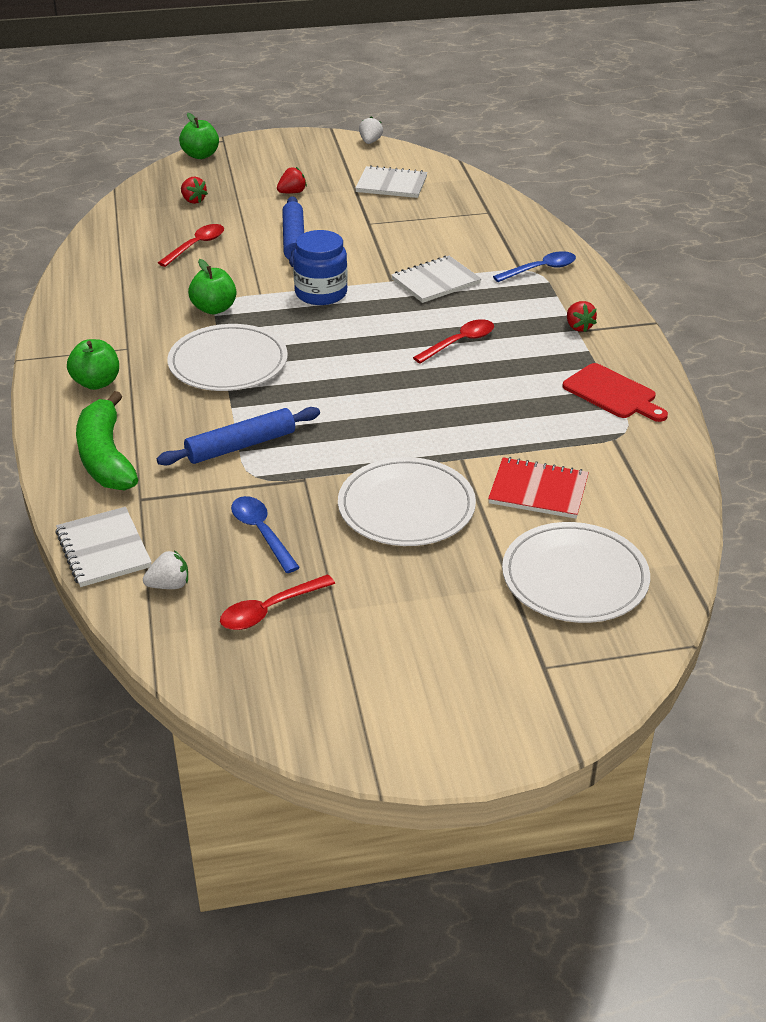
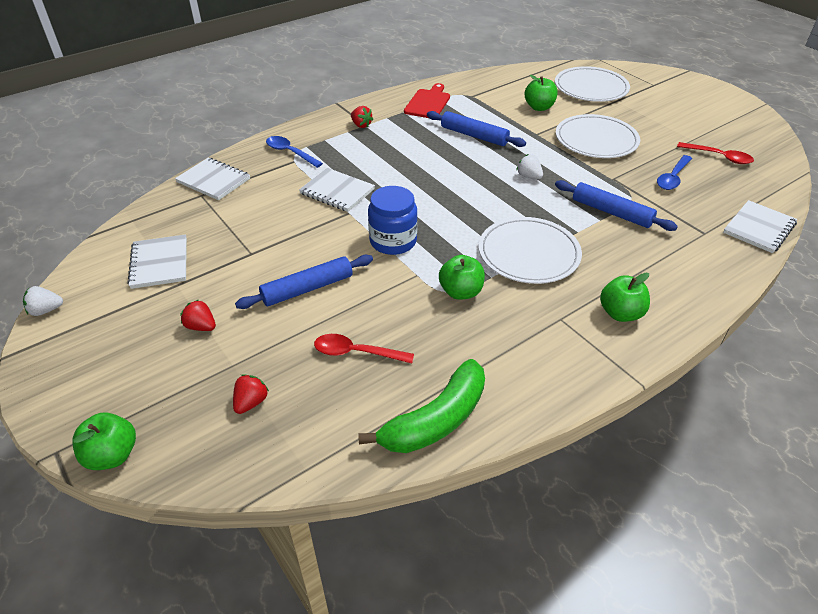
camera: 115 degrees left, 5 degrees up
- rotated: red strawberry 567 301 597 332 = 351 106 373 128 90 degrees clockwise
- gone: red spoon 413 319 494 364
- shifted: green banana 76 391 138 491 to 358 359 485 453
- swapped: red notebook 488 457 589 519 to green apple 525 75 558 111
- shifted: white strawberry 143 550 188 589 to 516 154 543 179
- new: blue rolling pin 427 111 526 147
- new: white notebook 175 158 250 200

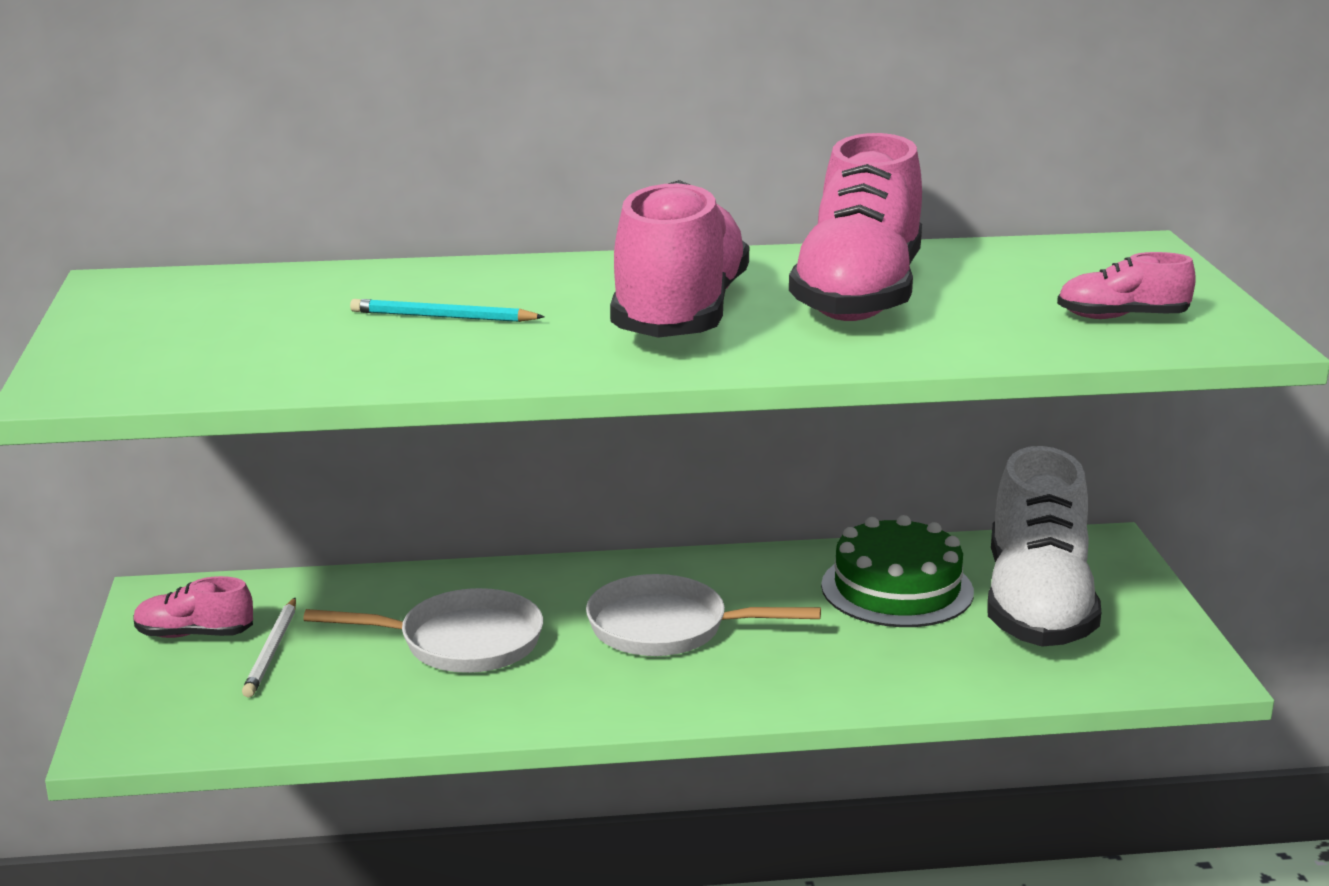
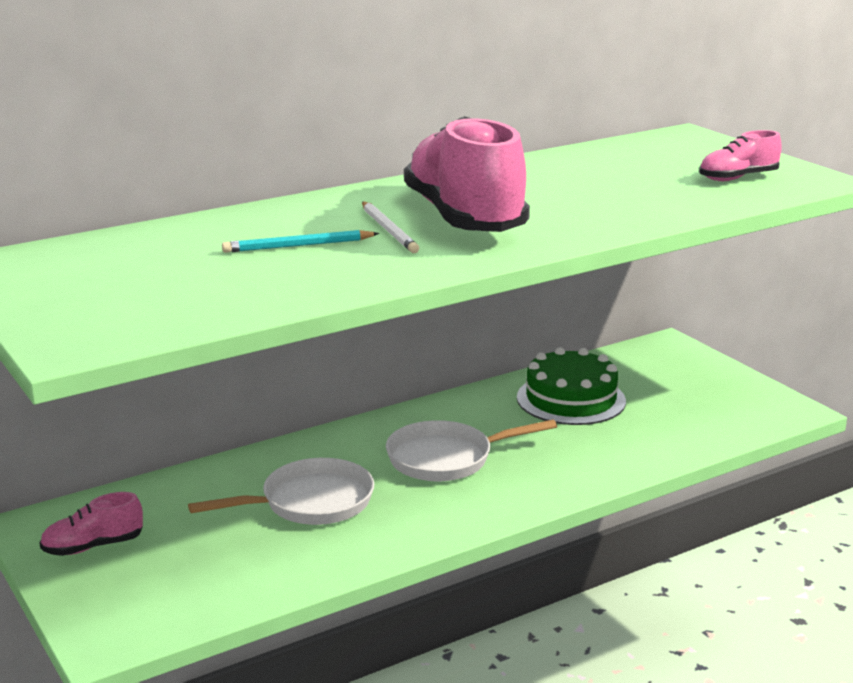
camera: 25 degrees left, 0 degrees up
- gone: pink shoe 789 133 922 321
- gone: white shoe 987 446 1101 647
- shifted: white pencil 242 598 296 697 to 362 202 419 253

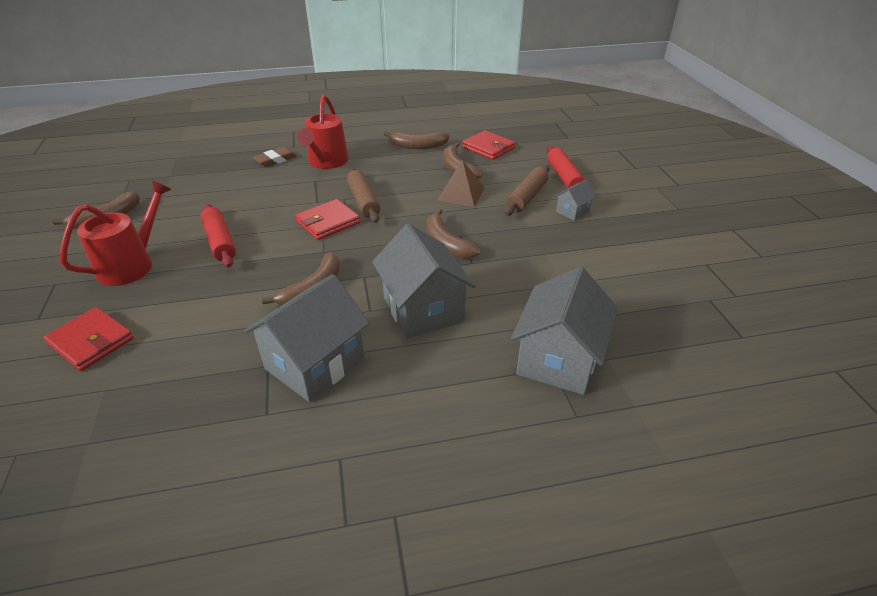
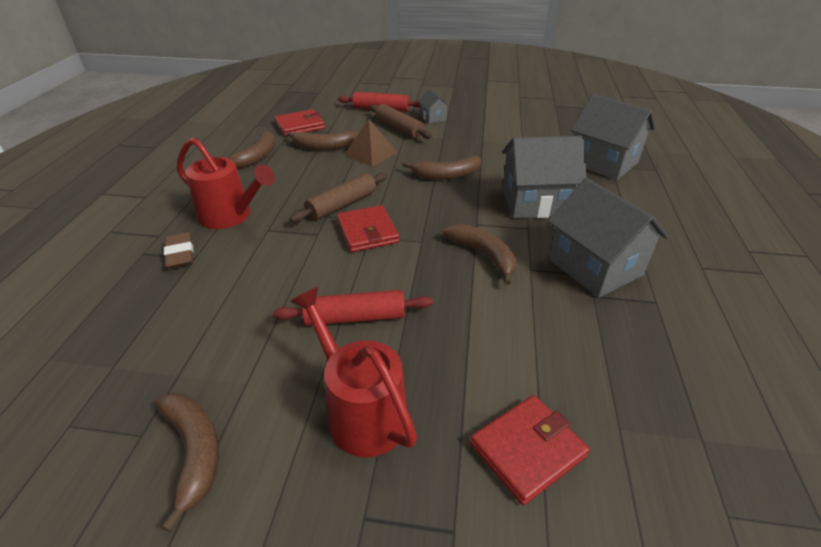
camera: 70 degrees left, 0 degrees up
- rotated: brown rolling pin 347 168 380 223 = 290 172 387 222 45 degrees counterclockwise

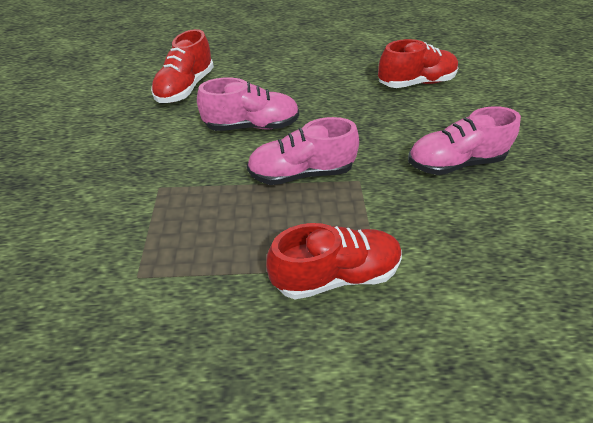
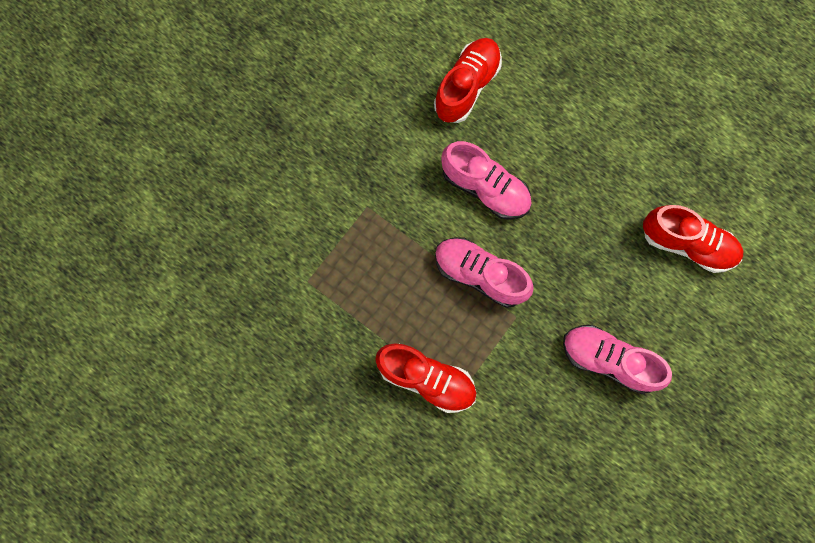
camera: 40 degrees right, 30 degrees up
- rotated: red shoe 151 29 214 103 = 434 38 502 123 150 degrees clockwise

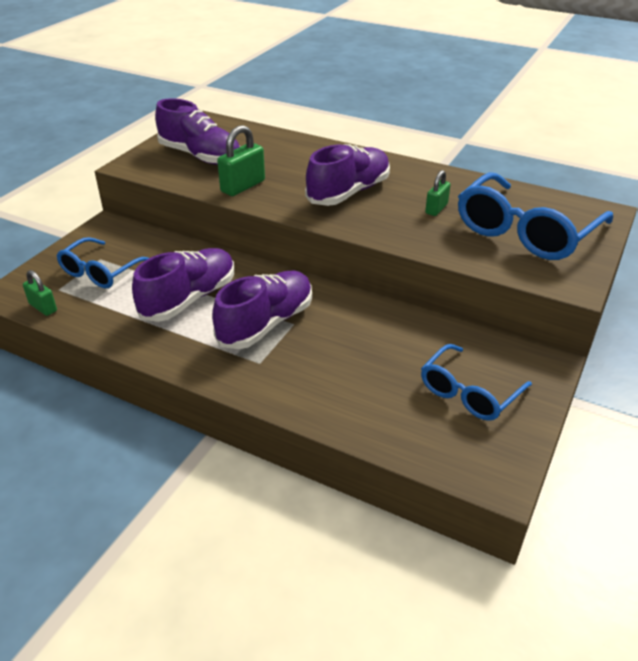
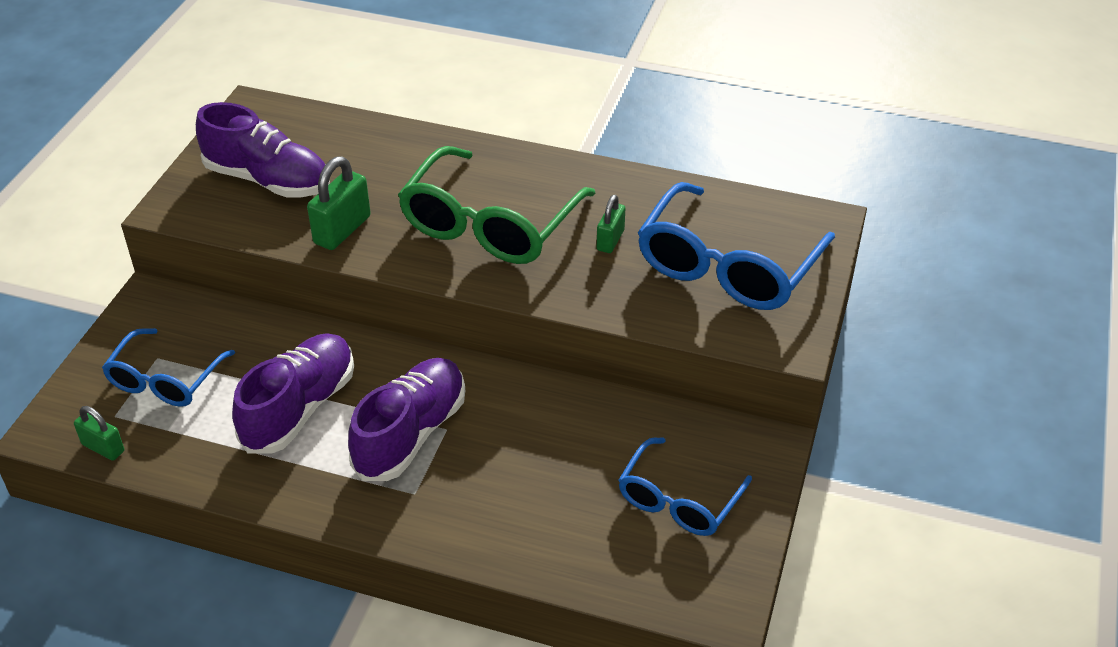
camera: 10 degrees left, 5 degrees up
- swapped: purple shoe 305 144 390 206 to green glasses 398 146 595 264

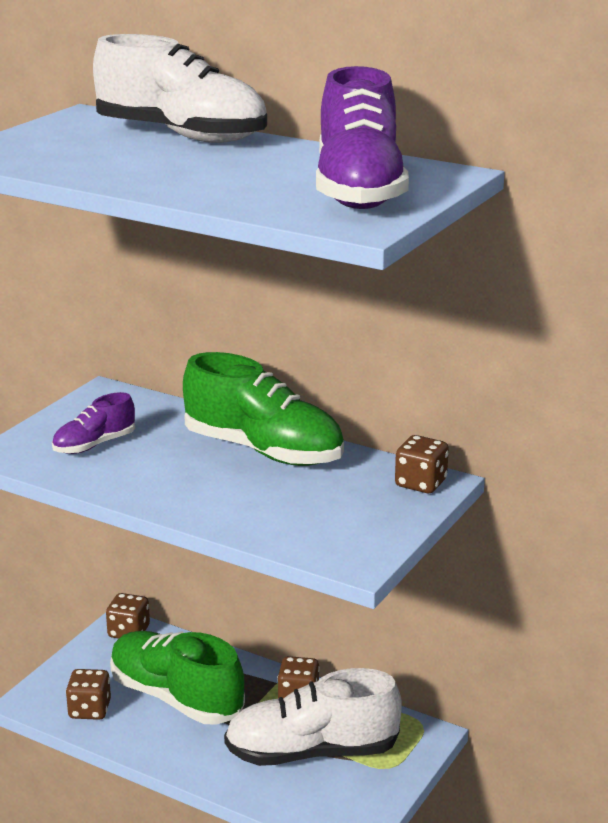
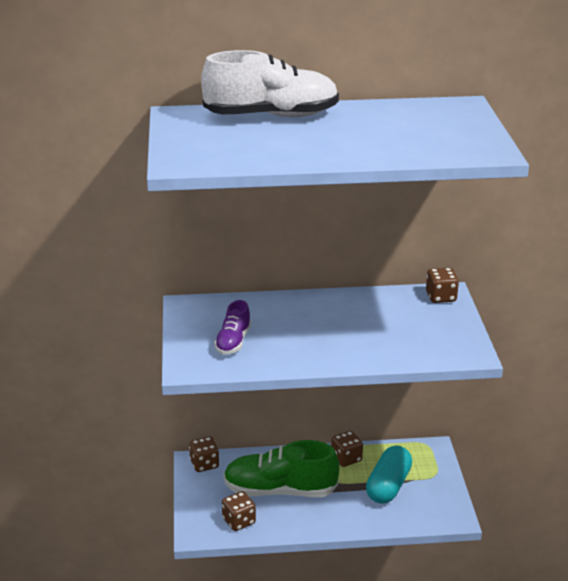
camera: 35 degrees left, 5 degrees up
- gone: purple shoe 316 66 409 209
- gone: green shoe 183 352 344 466
- swapped: white shoe 224 668 402 766 to turquoise capsule 366 445 412 504

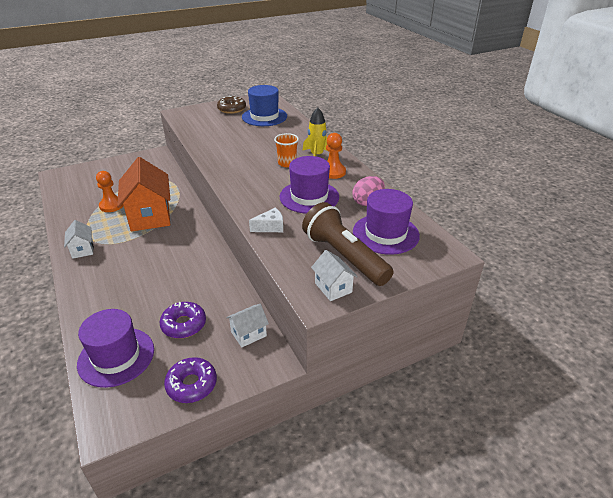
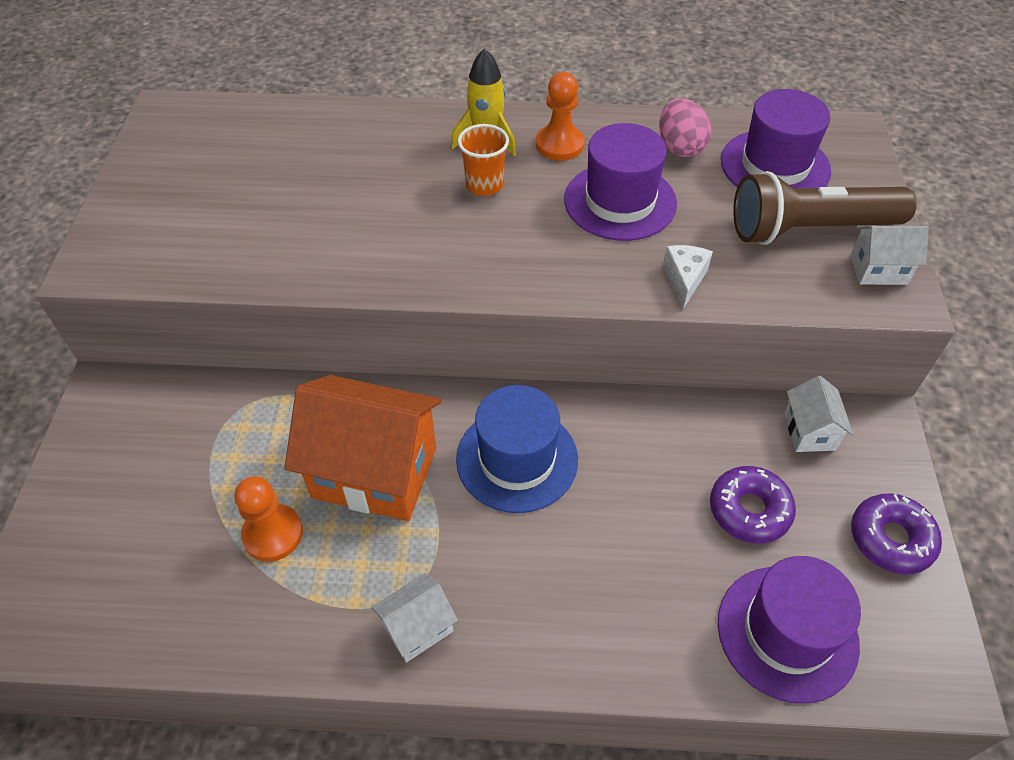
camera: 60 degrees left, 15 degrees up
- shifted: blue hat 242 85 287 126 to 456 385 578 513
- gone: brown donut 217 96 246 114
- rotated: white house 64 220 94 259 = 371 573 458 663 45 degrees counterclockwise

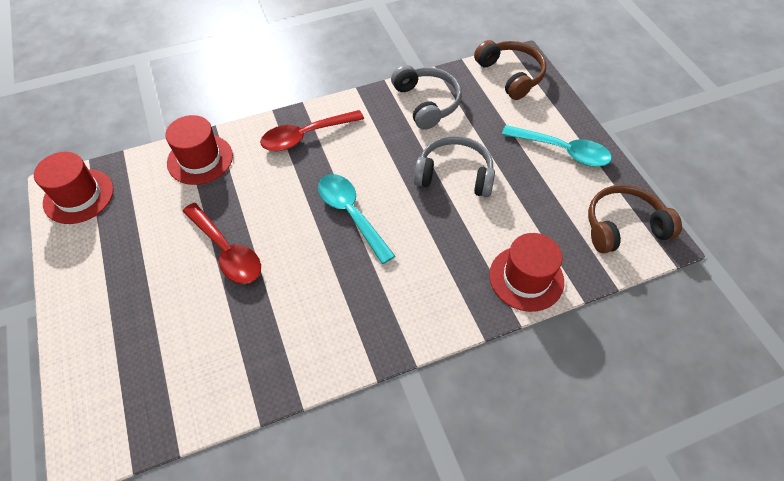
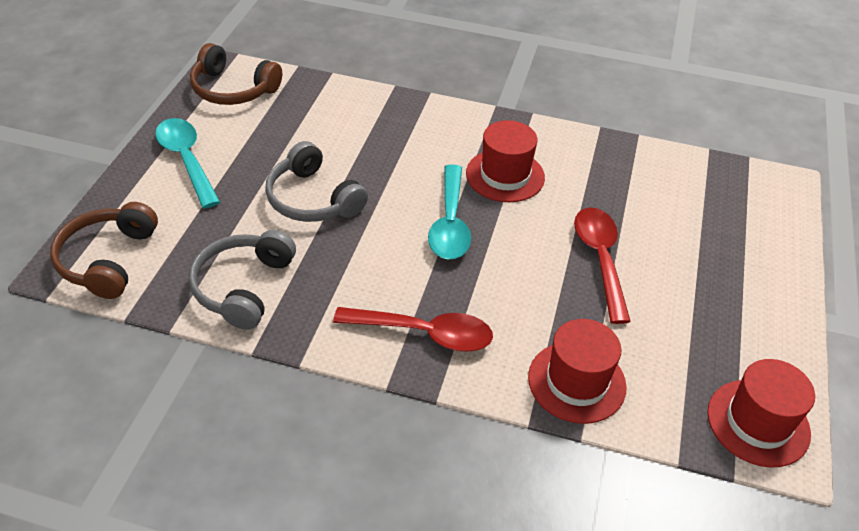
camera: 145 degrees left, 10 degrees down
- shifted: red hat 489 233 564 312 to 466 120 545 202

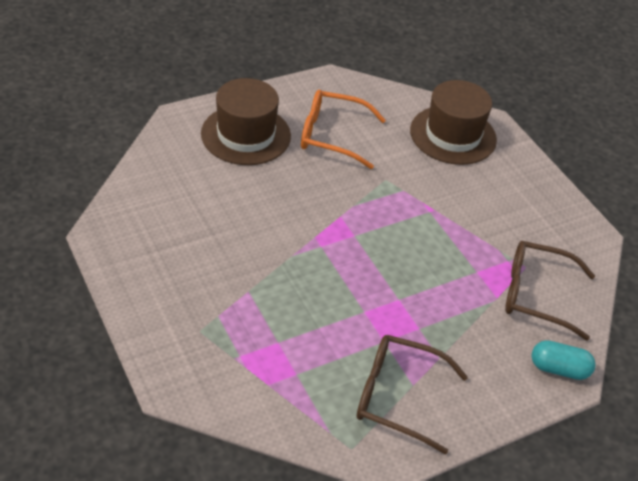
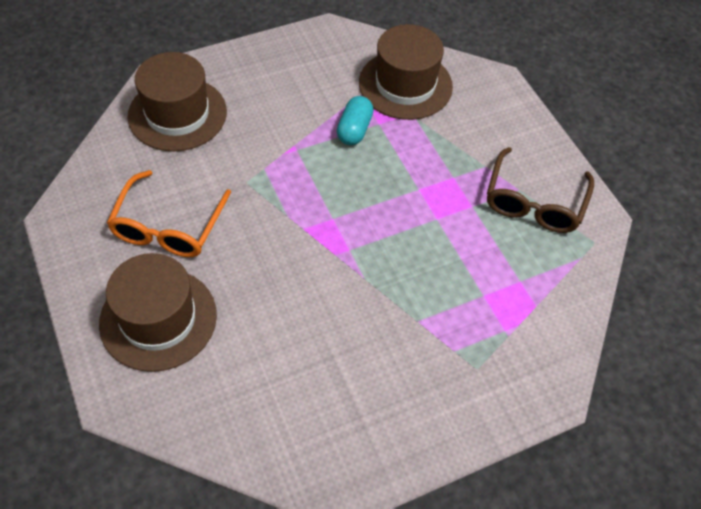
camera: 85 degrees left, 10 degrees up
- swapped: brown glasses 505 241 595 341 to brown hat 359 24 453 120
- shifted: turquoise capsule 531 340 596 380 to 337 96 374 145

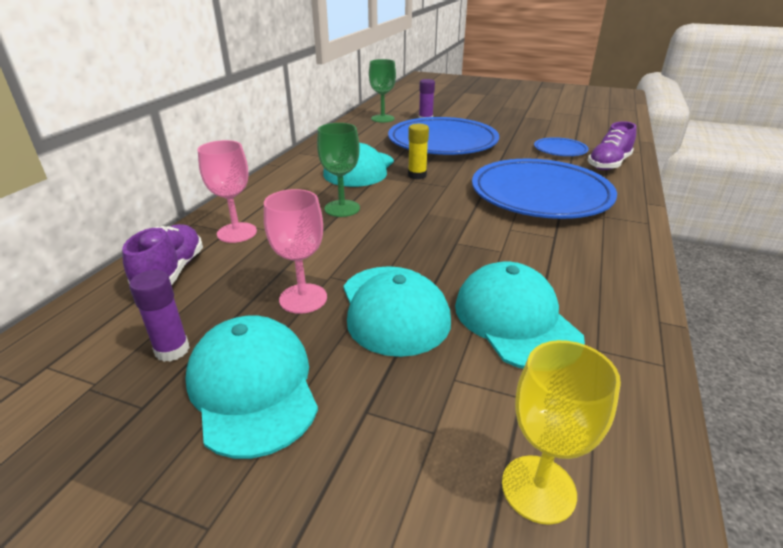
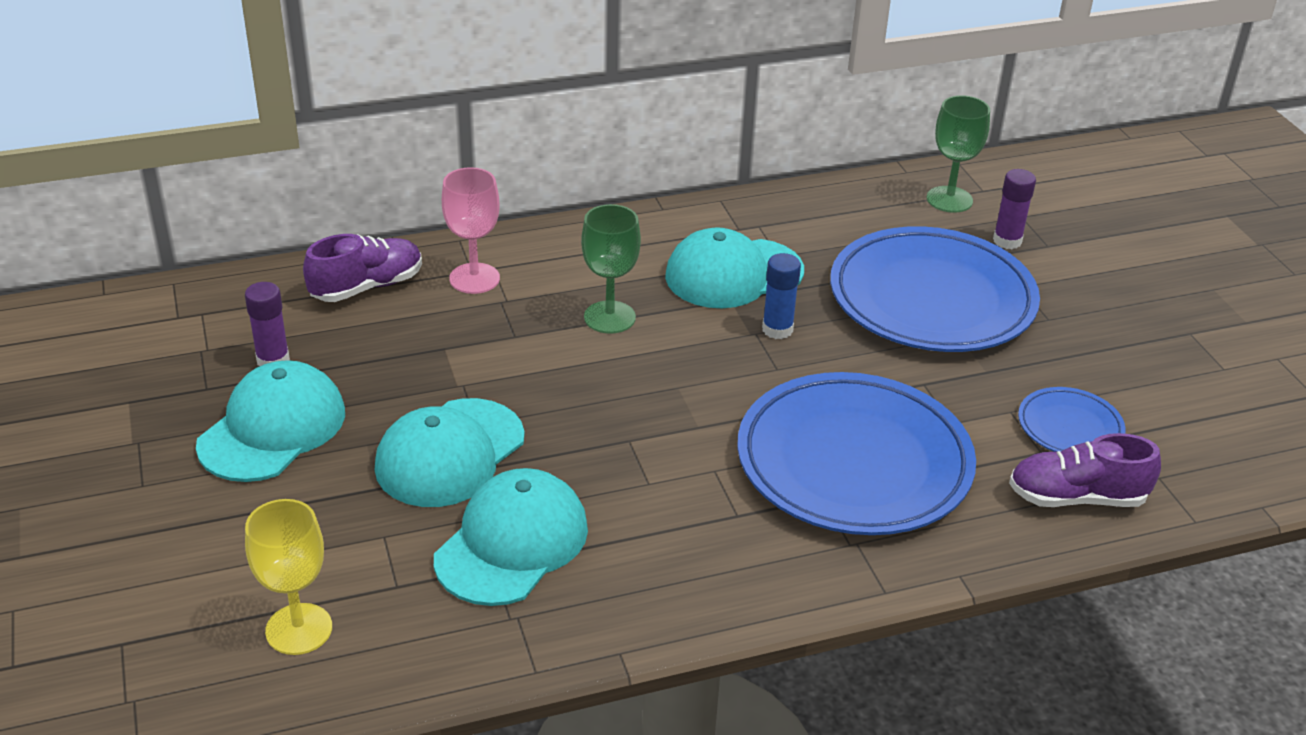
camera: 50 degrees right, 5 degrees up
- repainted: yellow glue stick 408 124 429 179 to blue glue stick 762 253 801 339
- gone: pink goblet 264 189 327 314

